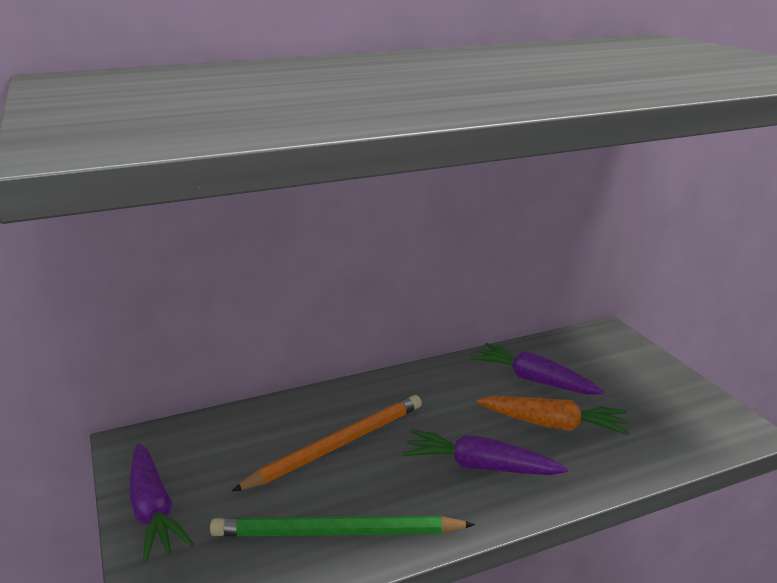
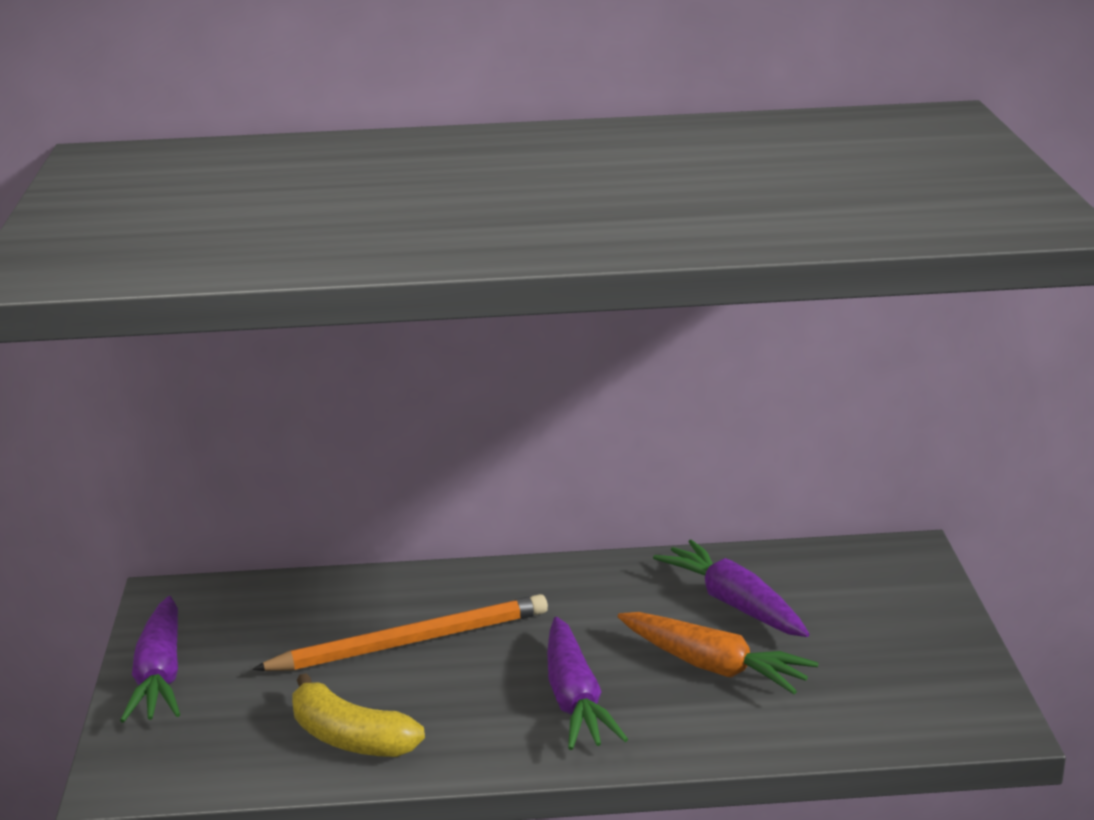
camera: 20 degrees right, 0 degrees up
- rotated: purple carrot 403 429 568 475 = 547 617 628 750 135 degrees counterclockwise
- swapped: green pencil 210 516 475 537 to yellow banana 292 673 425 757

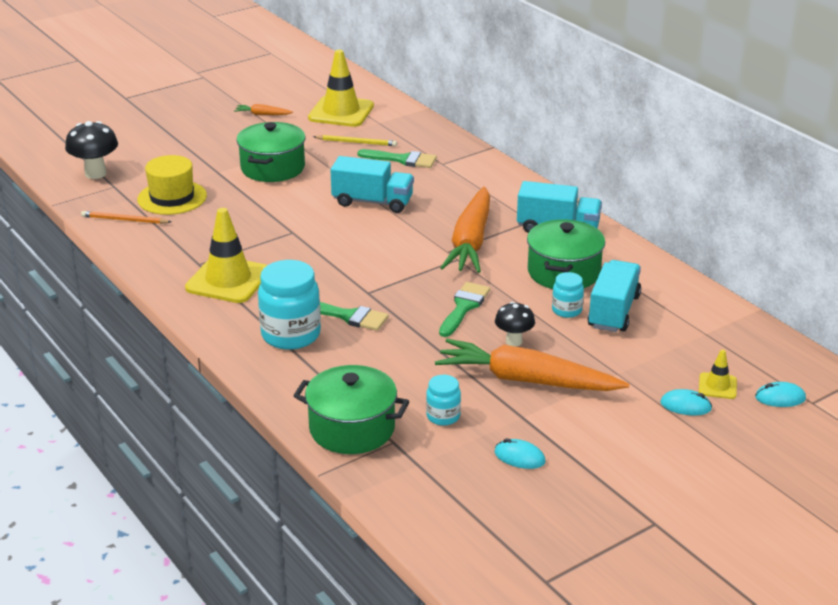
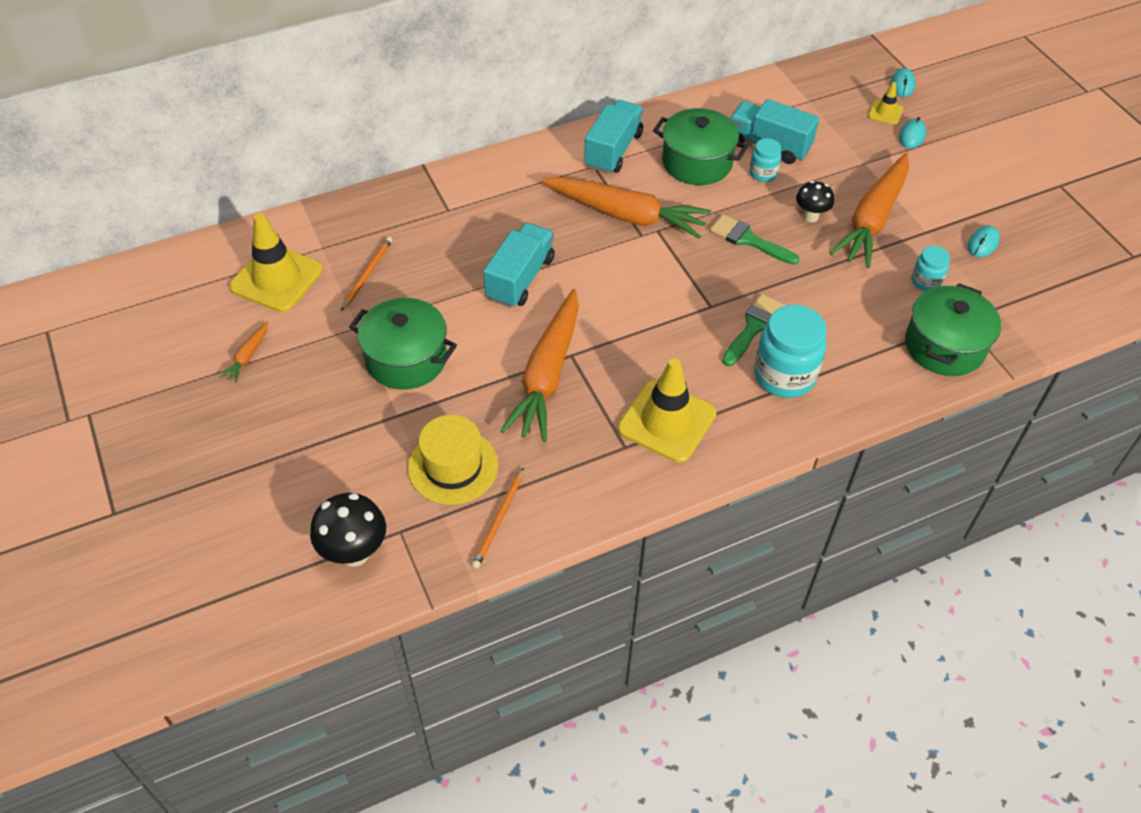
camera: 80 degrees left, 20 degrees up
- repainted: yellow pencil 313 135 397 146 to orange pencil 341 237 392 311
- gone: green brush 357 149 437 168
- new: orange carrot 500 289 579 442

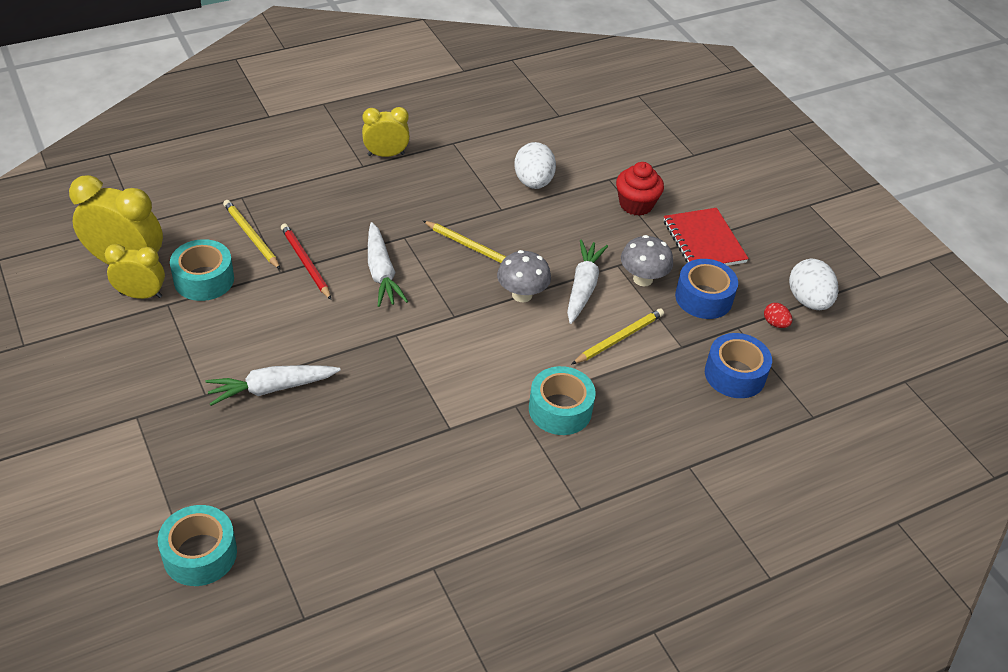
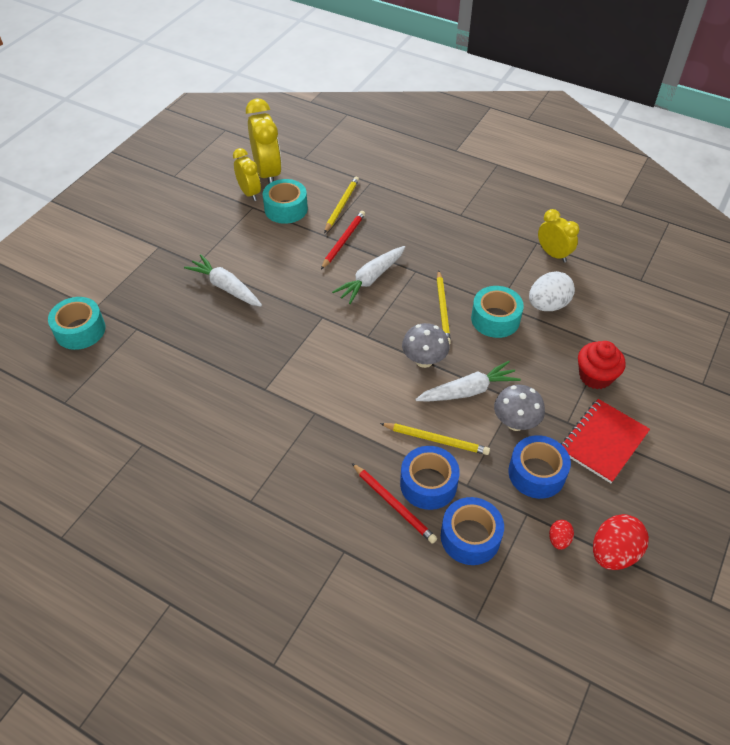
camera: 60 degrees right, 5 degrees up
- shifted: yellow clock 362 107 410 157 to 538 209 579 263
- repainted: white egg 789 259 838 310 to red egg 593 514 649 570
- shifted: turquoise tape 529 366 596 435 to 471 286 524 338
- new: blue tape 400 446 460 510
- new: red pencil 352 463 437 544

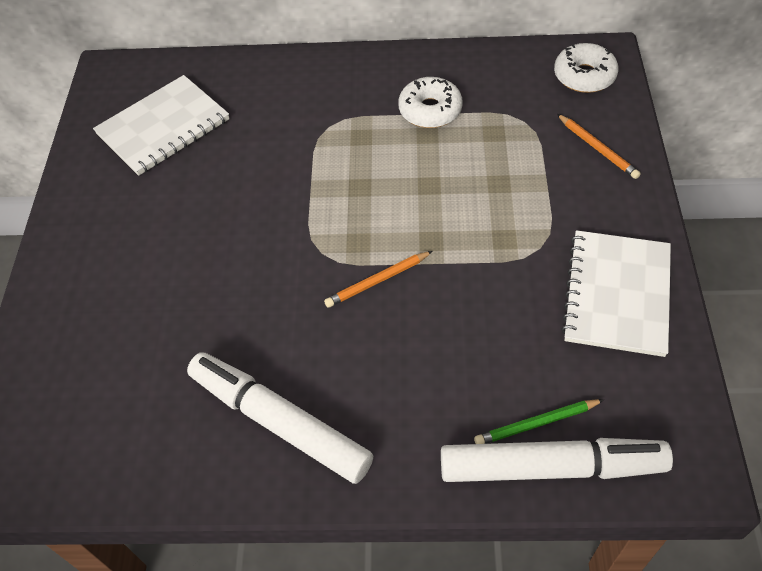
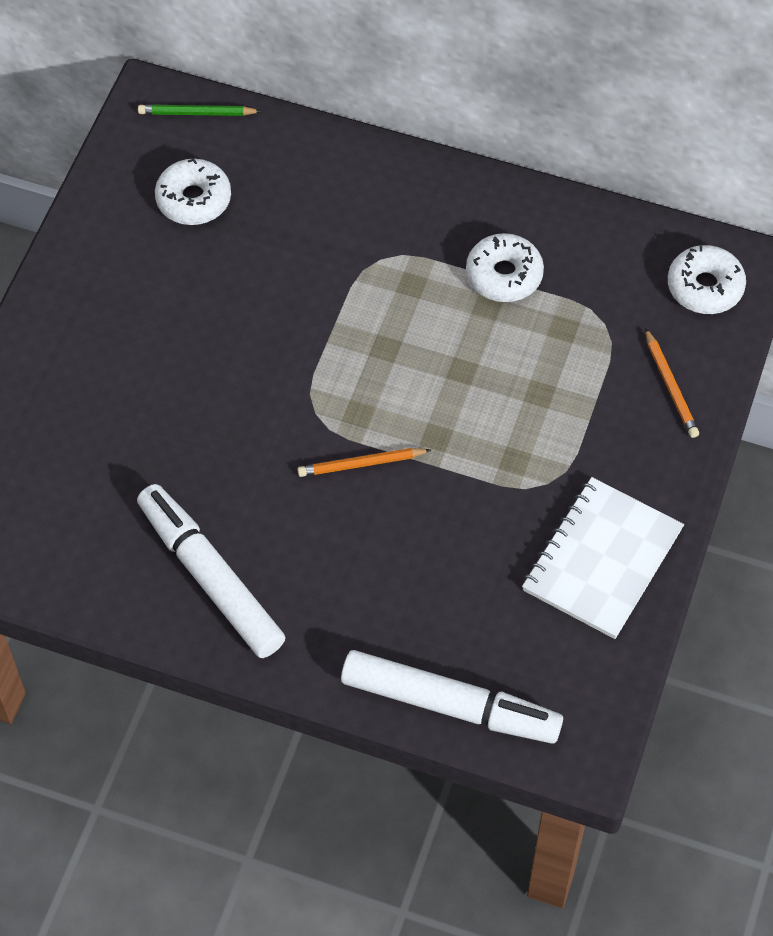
camera: 15 degrees right, 5 degrees up
- swapped: white notebook 93 75 229 176 to white donut 155 159 231 225
- shifted: green pencil 474 399 604 444 to 138 105 262 116

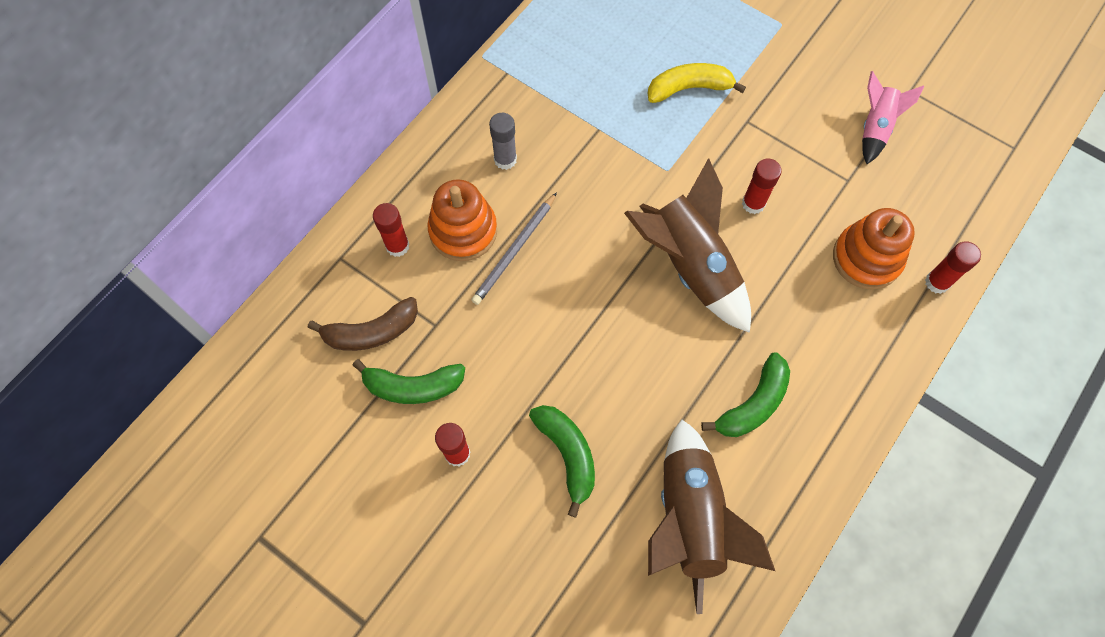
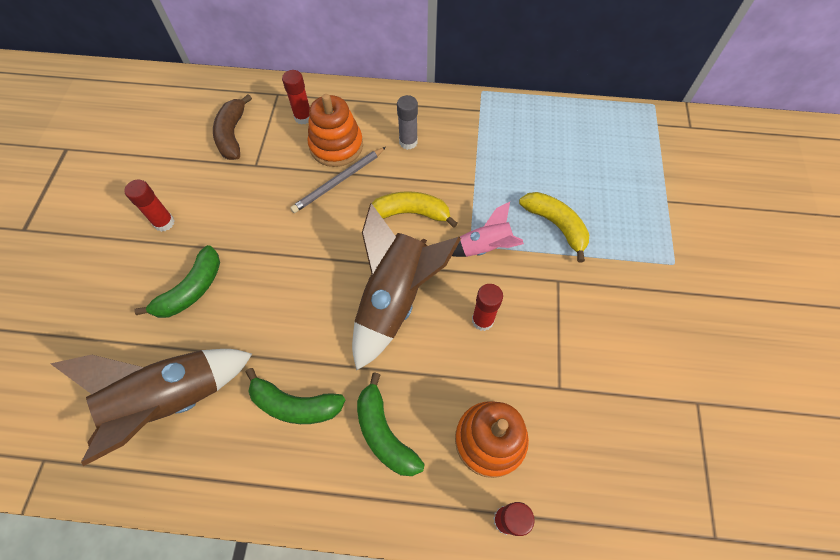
camera: 60 degrees right, 5 degrees down
- shifted: pink rocket 862 71 924 164 to 452 202 524 257
- rotated: grey pencil 471 192 557 305 = 290 147 386 213 45 degrees counterclockwise
- rotated: brown banana 308 297 418 351 = 213 94 252 160 45 degrees clockwise
- shifted: green banana 353 359 465 404 to 357 372 425 476
- new: yellow banana 372 191 458 228

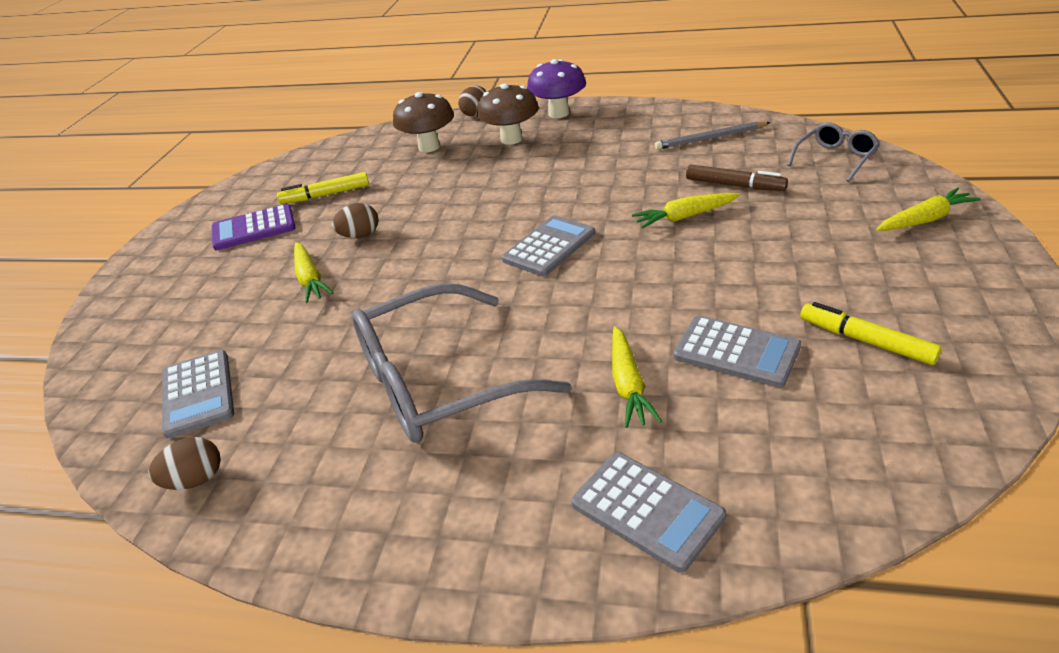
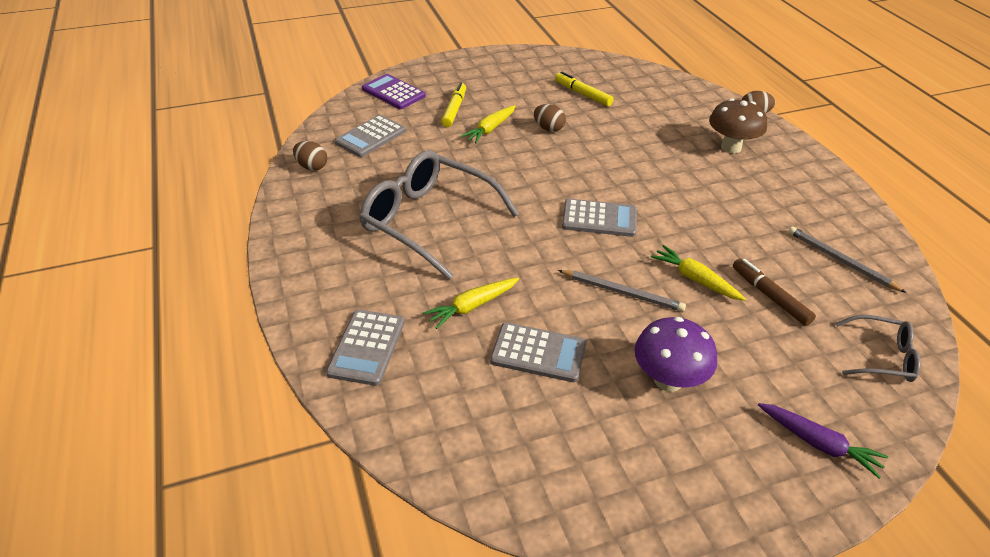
camera: 55 degrees right, 5 degrees up
- shifted: purple mushroom 527 59 586 118 to 634 317 717 392
- gone: brown mushroom 393 92 454 152
- rotated: brown marker 686 164 788 191 = 733 258 816 326 150 degrees clockwise
- repainted: yellow carrot 876 188 981 231 to purple carrot 758 403 888 479
- shifted: purple calculator 212 204 296 250 to 362 74 426 109
- shifted: yellow marker 800 302 942 365 to 441 82 466 127
- rotated: grey calculator 674 316 801 388 = 490 322 586 382 75 degrees counterclockwise
- new: grey pencil 558 270 686 312

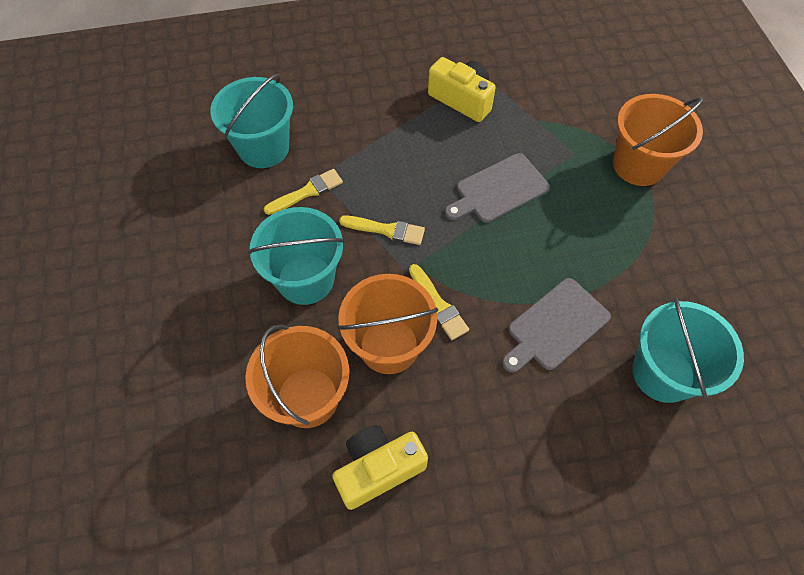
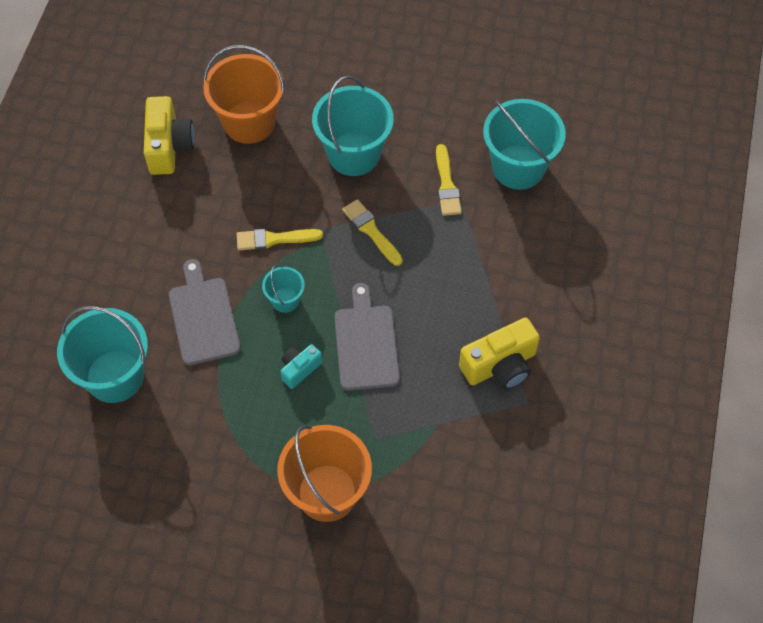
camera: 115 degrees right, 0 degrees up
- rotated: yellow brush 339 216 425 245 = 342 199 403 266 105 degrees clockwise
- gone: orange bucket 337 274 438 374
- new: turquoise bucket 262 264 305 313
- new: turquoise camera 281 344 322 389

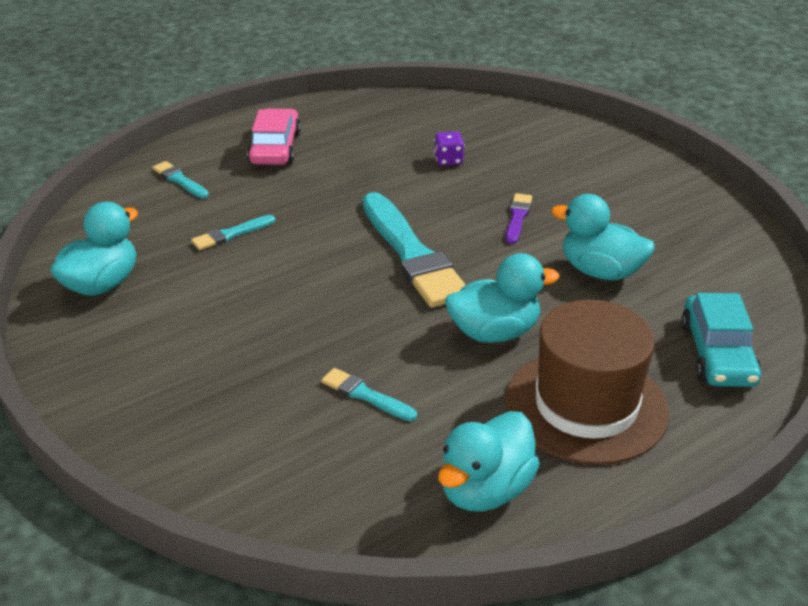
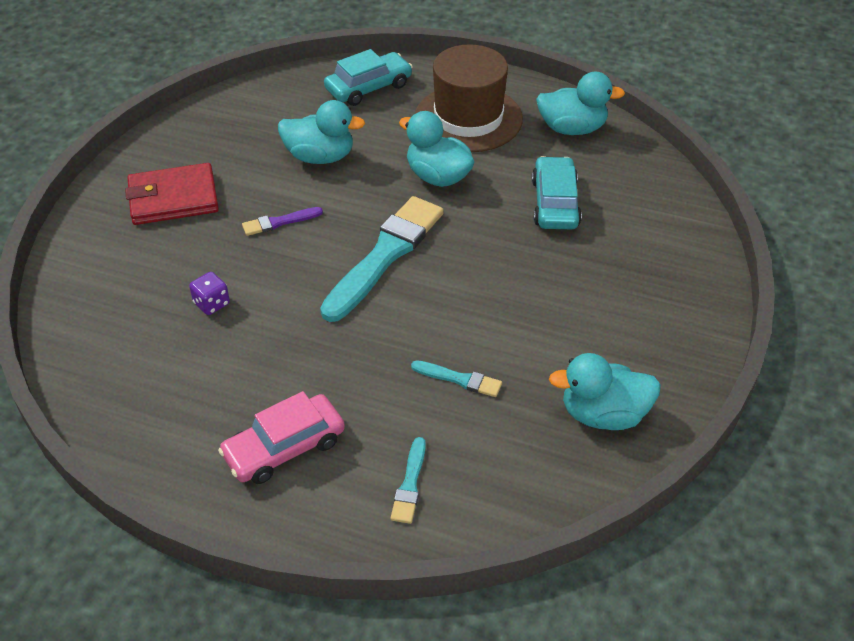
camera: 125 degrees left, 10 degrees up
- rotated: turquoise duck 551 194 655 280 = 278 100 365 164 75 degrees counterclockwise
- swapped: turquoise brush 321 368 417 421 to turquoise car 532 156 582 229
- new: red wallet 125 163 219 225

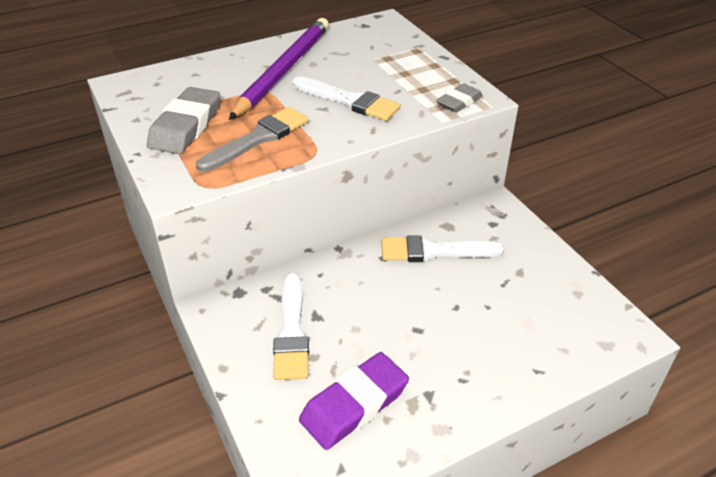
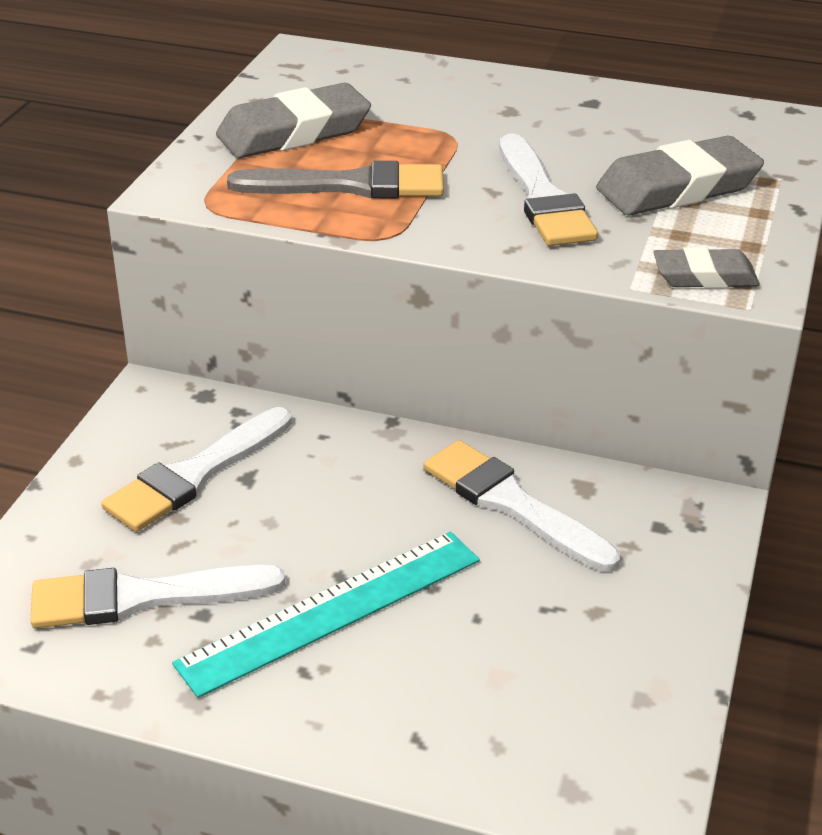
camera: 45 degrees right, 5 degrees down
- gone: purple pencil 229 18 329 120
- swapped: purple eraser 299 352 409 450 to white brush 31 565 285 628
- new: grey eraser 596 136 764 216
- new: turquoise ruler 172 532 480 698

